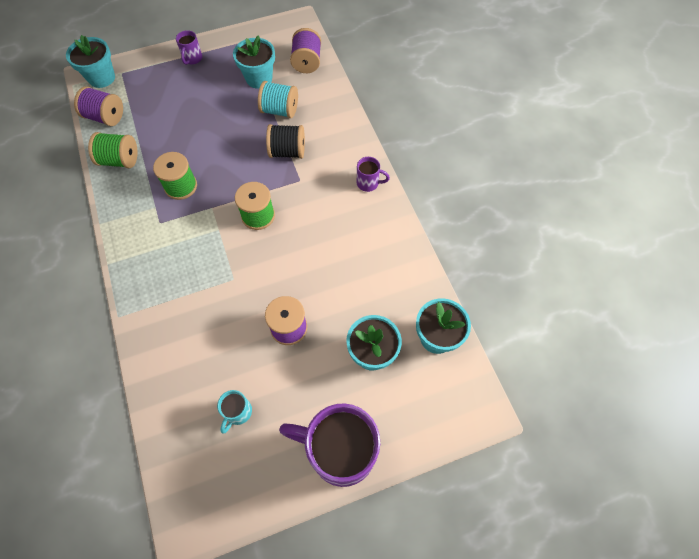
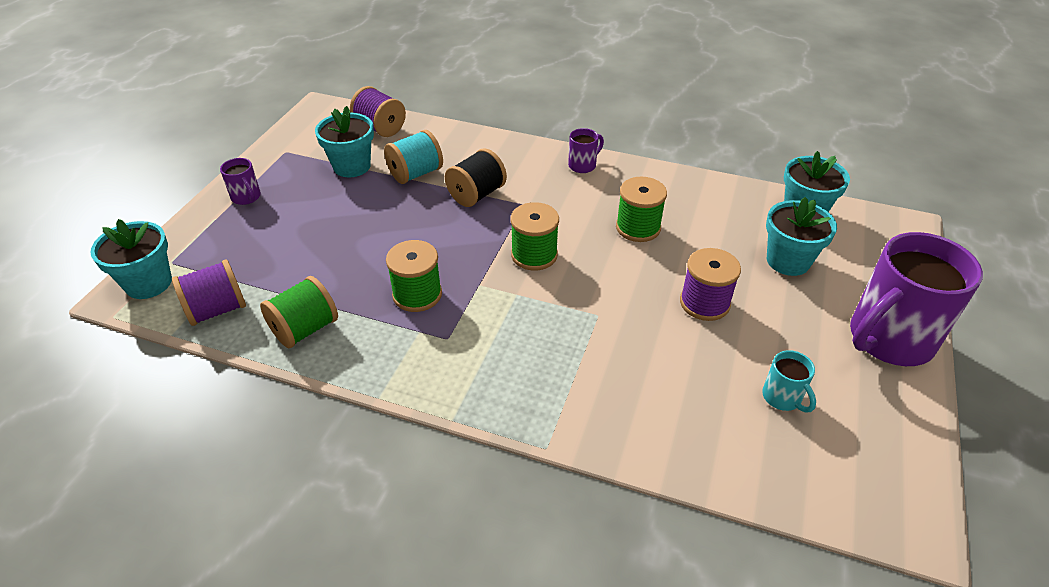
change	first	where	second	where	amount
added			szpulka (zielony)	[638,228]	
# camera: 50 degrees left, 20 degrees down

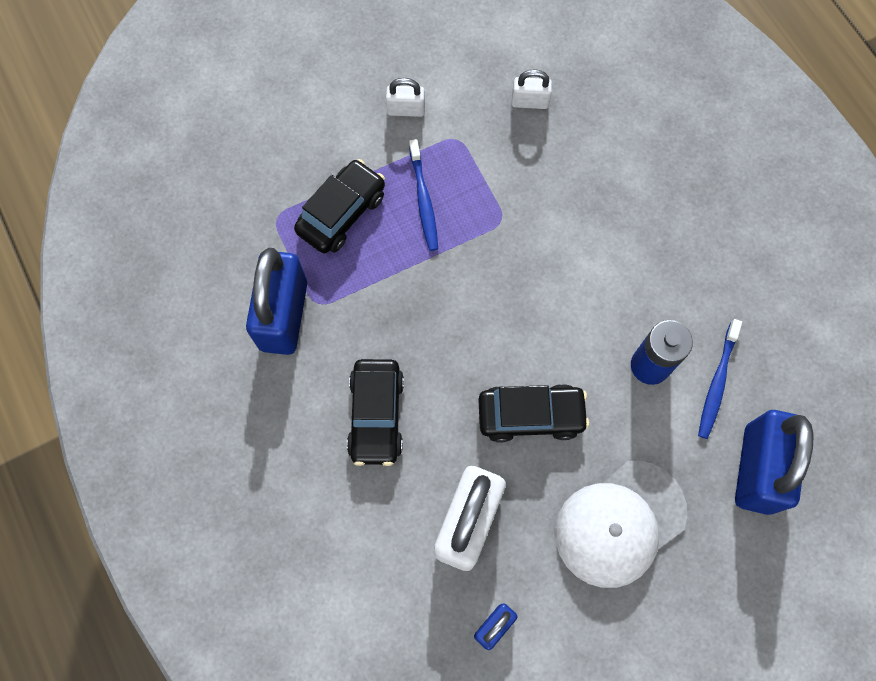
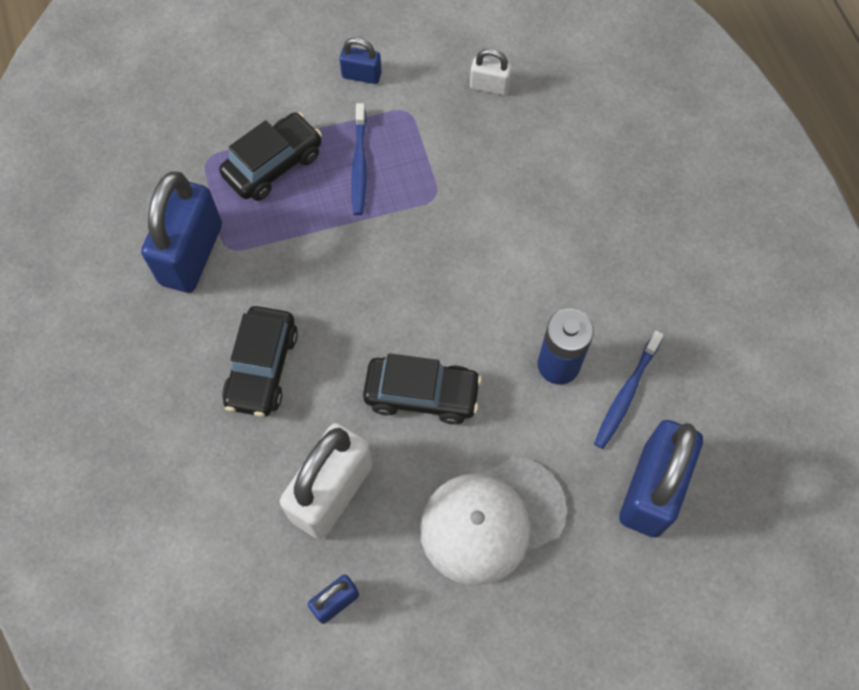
change	first	where	second	where	amount
recoloured	kłódka (biały)	[406,109]	kłódka (niebieski)	[361,75]	
# camera: 10 degrees right, 5 degrees down

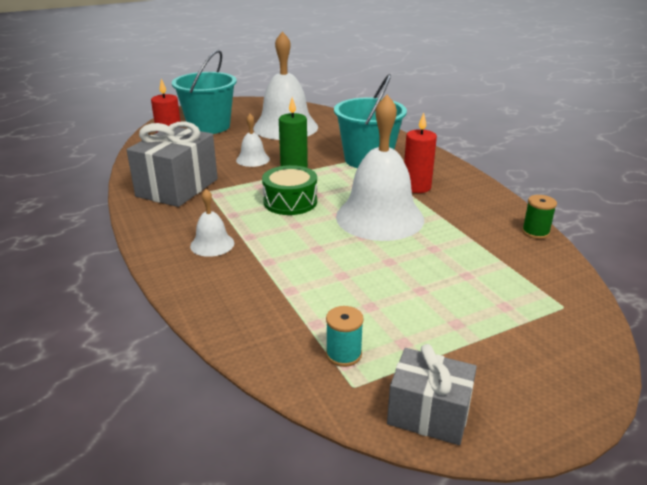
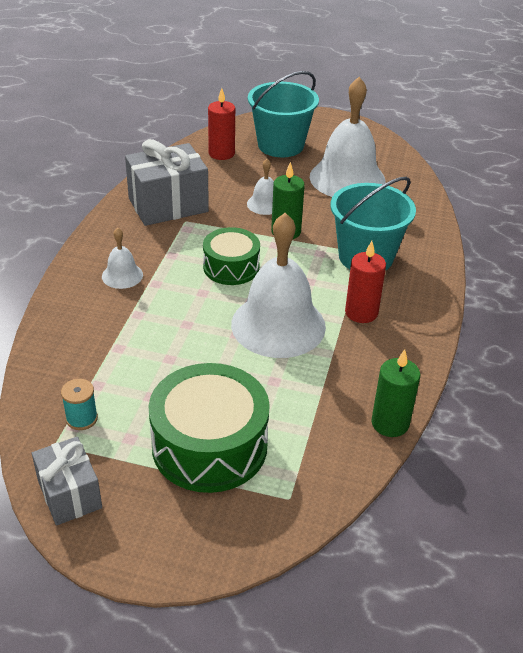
change	first	where	second	where	amount
added			bęben (zielony)	[209,445]	
replaced	szpulka (zielony)	[535,232]	świeca (zielony)	[390,423]	
# camera: 40 degrees right, 10 degrees up

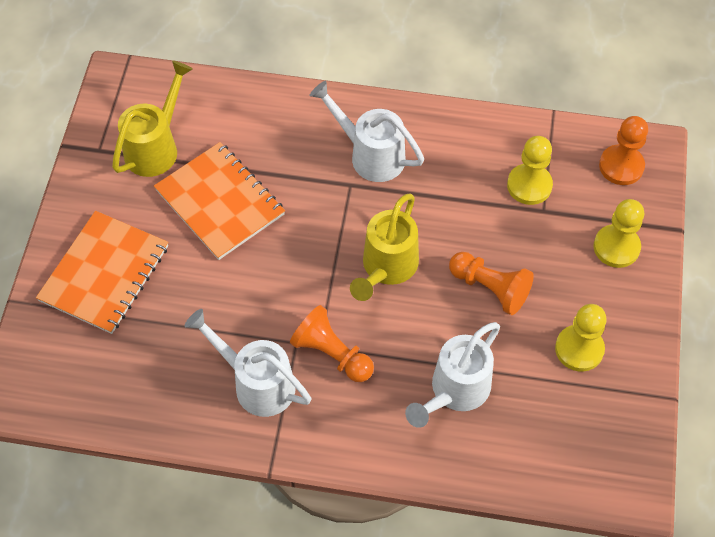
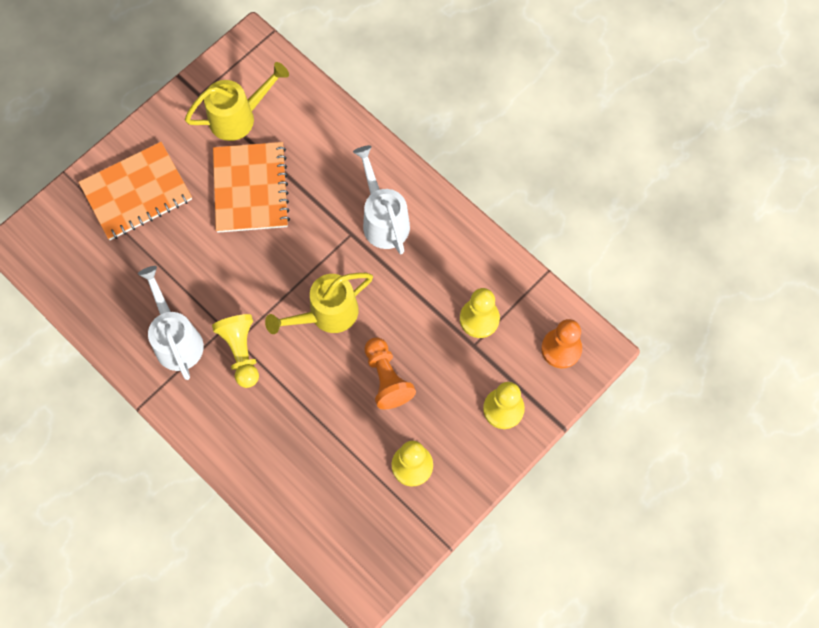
change	first	where	second	where	amount
removed	konewka (biały)	[455,391]			
recoloured	pionek (pomarańczowy)	[332,353]	pionek (żółty)	[241,352]	
# camera: 35 degrees right, 10 degrees up

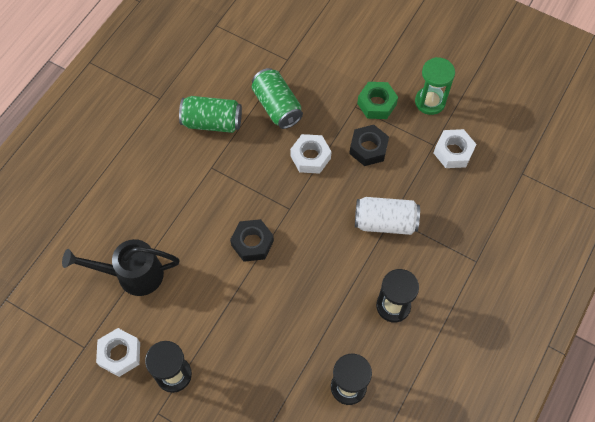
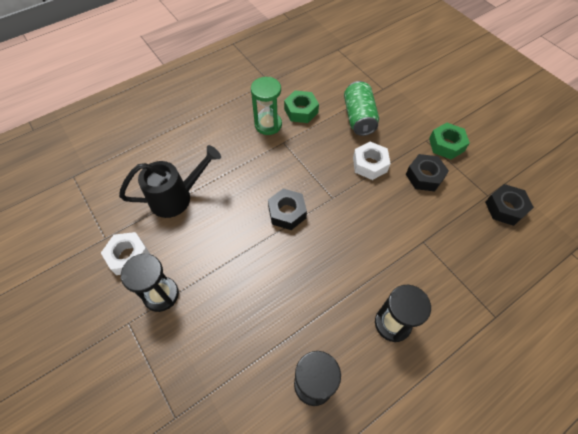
change	first	where	second	where	amount
removed	puszka (biały)	[385,222]			
moved	klepsydra (zielony)	[430,102]		[268,125]	
replaced	puszka (zielony)	[212,122]	nakrętka (zielony)	[301,111]	
recoloured	nakrętka (biały)	[453,152]	nakrętka (czarny)	[505,208]	
turned	konewka (czarny)	[132,274]		[176,197]	135 degrees clockwise
# camera: 25 degrees right, 5 degrees down

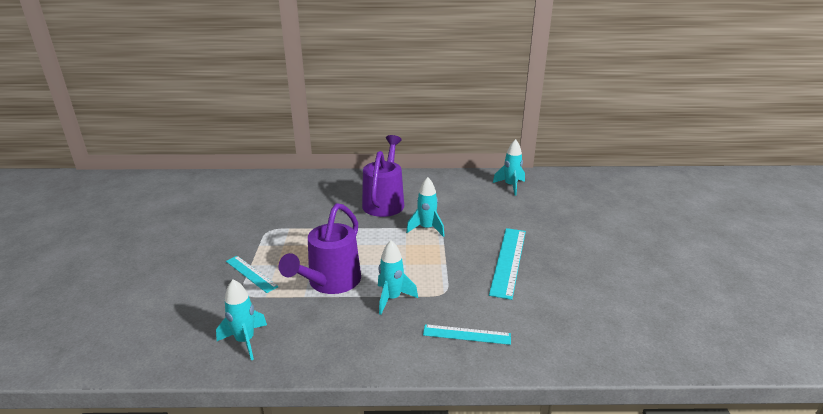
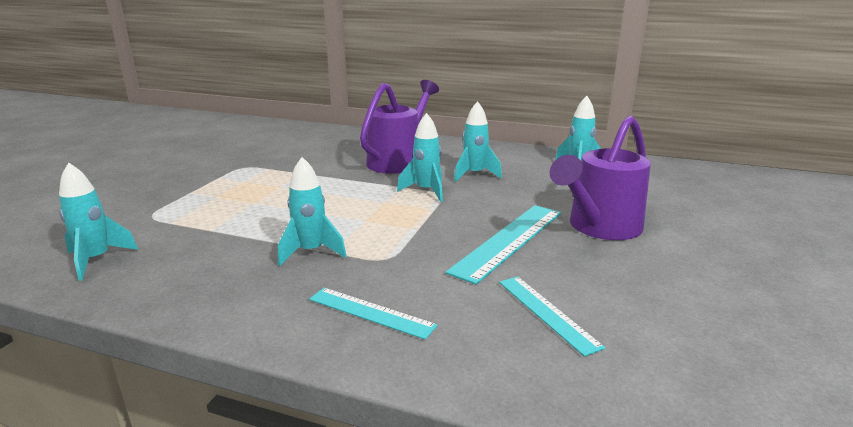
change	first	where	second	where	amount
added			rakieta (turkusowy)	[474,174]	
moved	linijka (turkusowy)	[251,274]		[547,313]	
moved	konewka (fioletowy)	[330,283]		[599,228]	
# camera: 20 degrees right, 5 degrees down

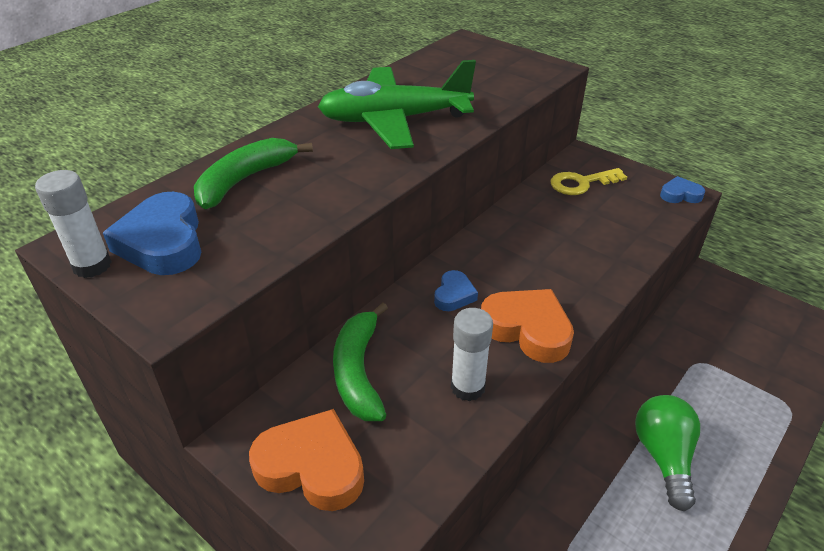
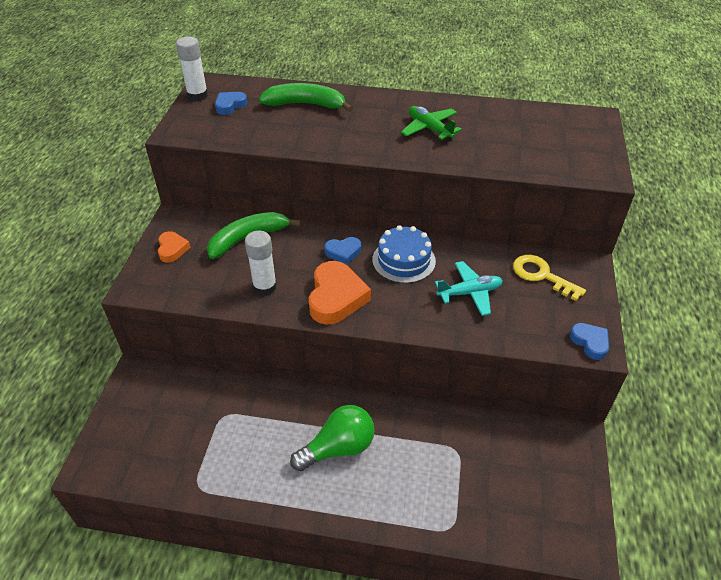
change	first	where	second	where	amount
added			tort (niebieski)	[403,260]	
added			samolot (turkusowy)	[469,293]	
resized	serce (niebieski)	[163,242]		[230,105]	x0.55
resized	serce (pomarańczowy)	[312,466]		[172,249]	x0.55
resized	samolot (zielony)	[394,120]		[429,129]	x0.52
# camera: 60 degrees right, 5 degrees up

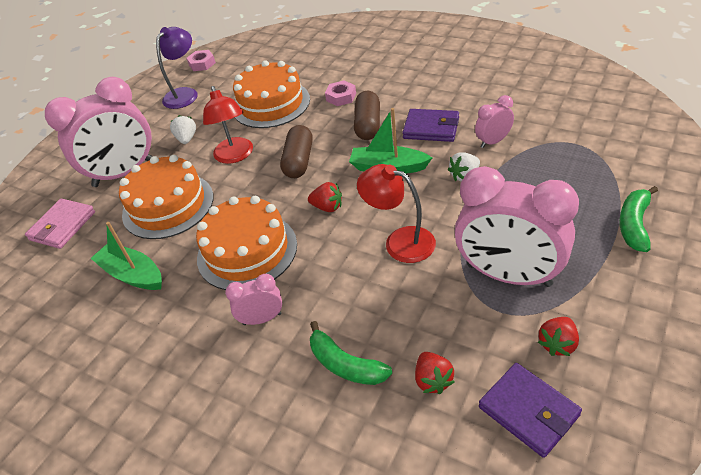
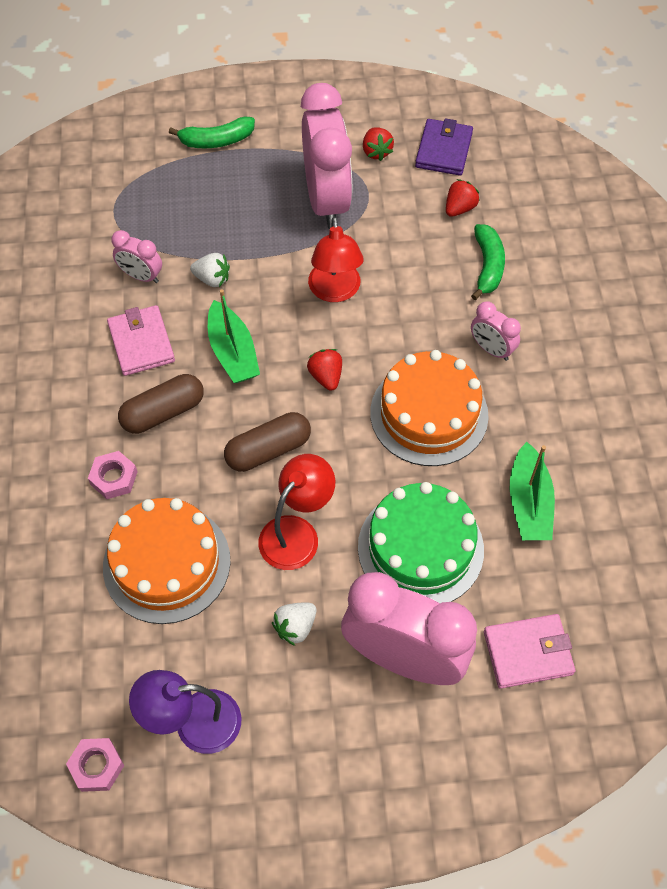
change	first	where	second	where	amount
recoloured	tort (pomarańczowy)	[168,205]	tort (zielony)	[420,548]	
recoloured	portfel (fioletowy)	[431,128]	portfel (różowy)	[141,343]	
turned	truskawka (czerwony)	[557,344]		[376,152]	75 degrees clockwise
# camera: 130 degrees left, 15 degrees up

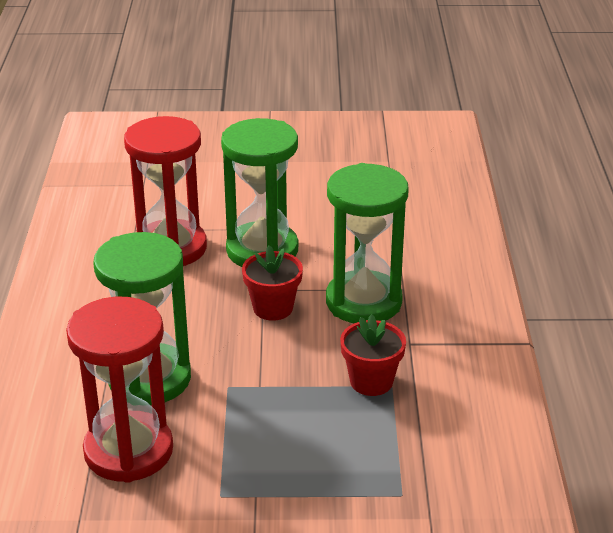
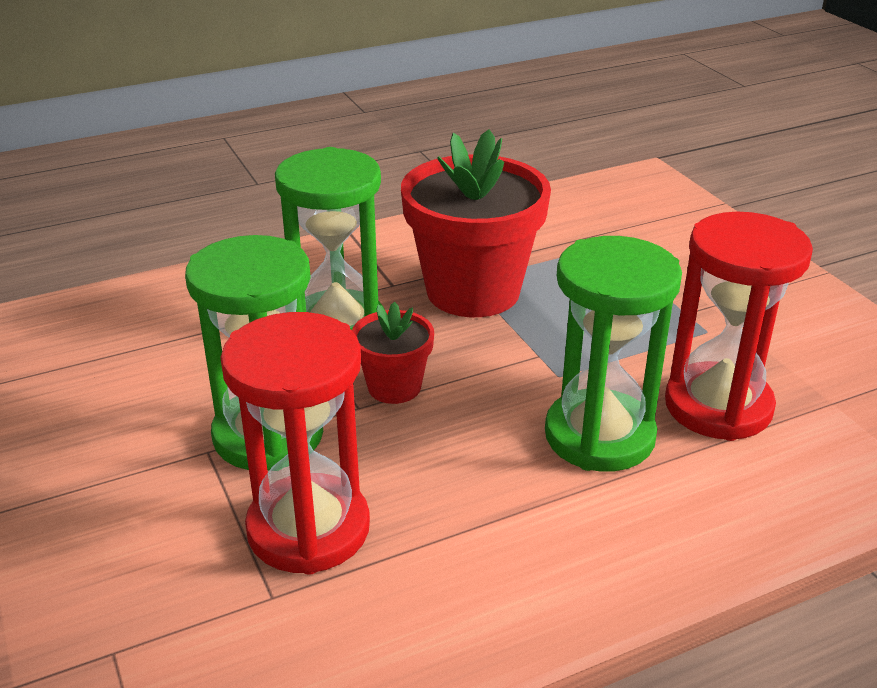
change	first	where	second	where	amount
resized	doniczka (czerwony)	[371,381]		[473,291]	x2.00
# camera: 115 degrees left, 0 degrees up

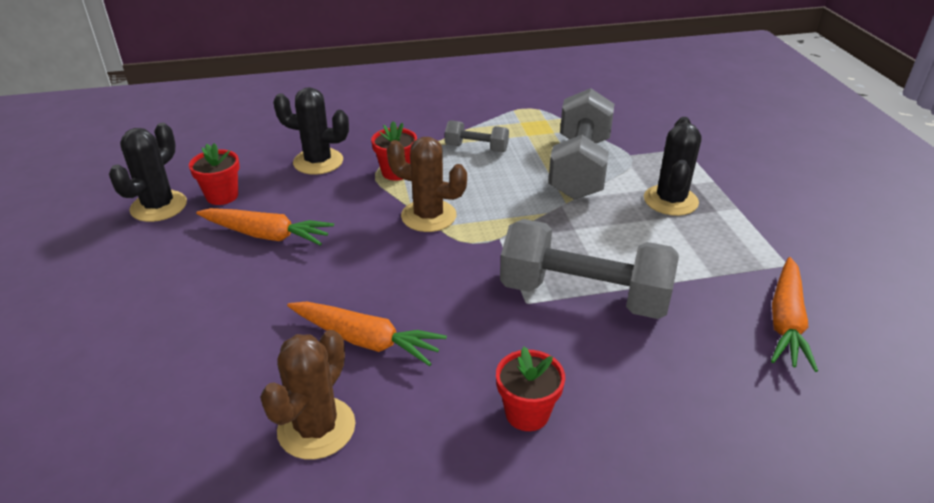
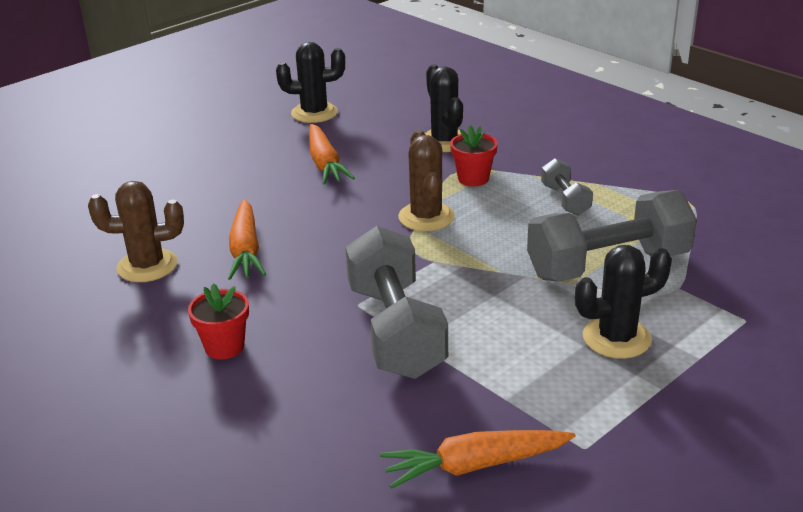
change	first	where	second	where	amount
removed	doniczka (czerwony)	[222,196]			
# camera: 60 degrees right, 5 degrees down

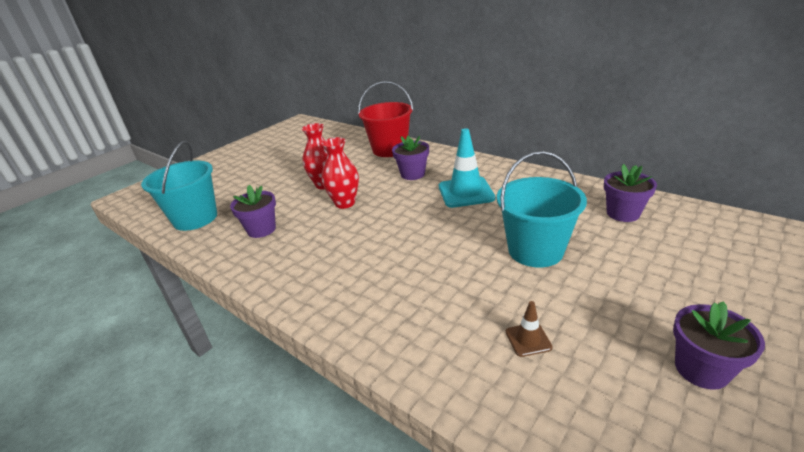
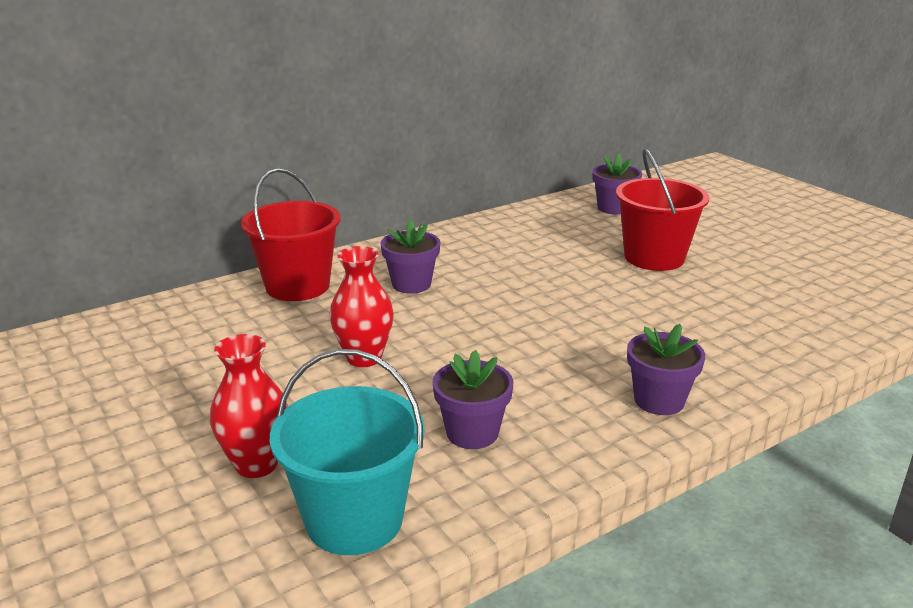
change	first	where	second	where	amount
removed	pachołek (turkusowy)	[466,192]			
removed	pachołek (brązowy)	[528,339]			
moved	wazon (czerwony)	[345,203]		[256,464]	
moved	doniczka (fioletowy)	[701,369]		[659,400]	
recoloured	wiadro (turkusowy)	[535,250]	wiadro (czerwony)	[654,257]	
# camera: 75 degrees left, 5 degrees down

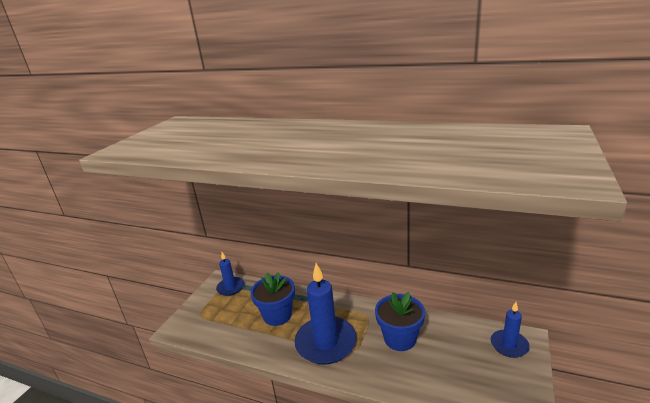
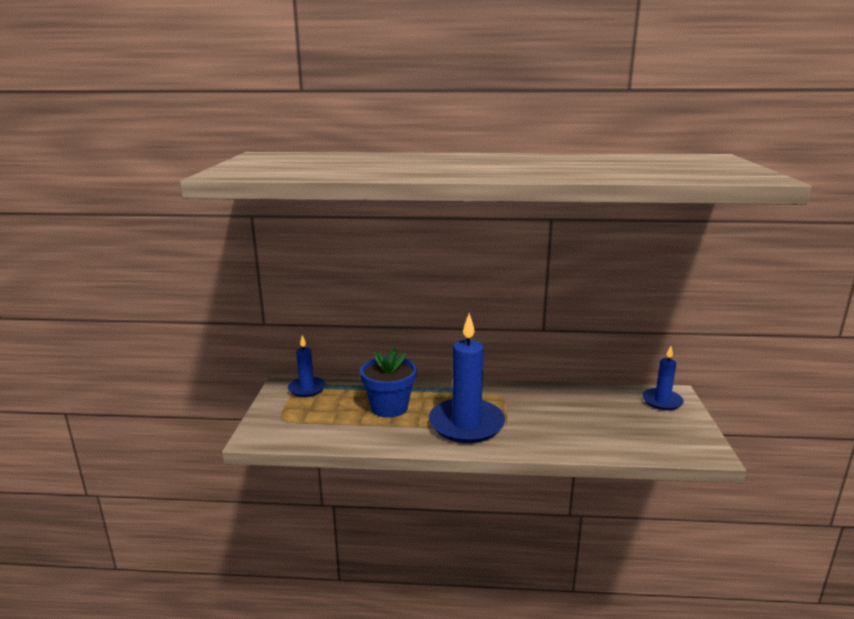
change	first	where	second	where	amount
removed	doniczka (niebieski)	[400,338]			
# camera: 20 degrees left, 5 degrees down

